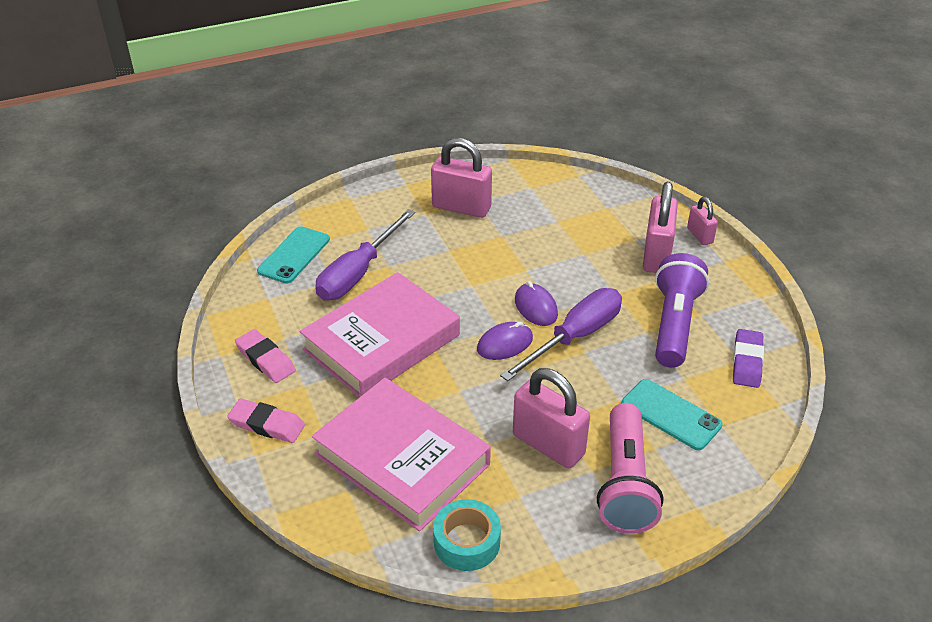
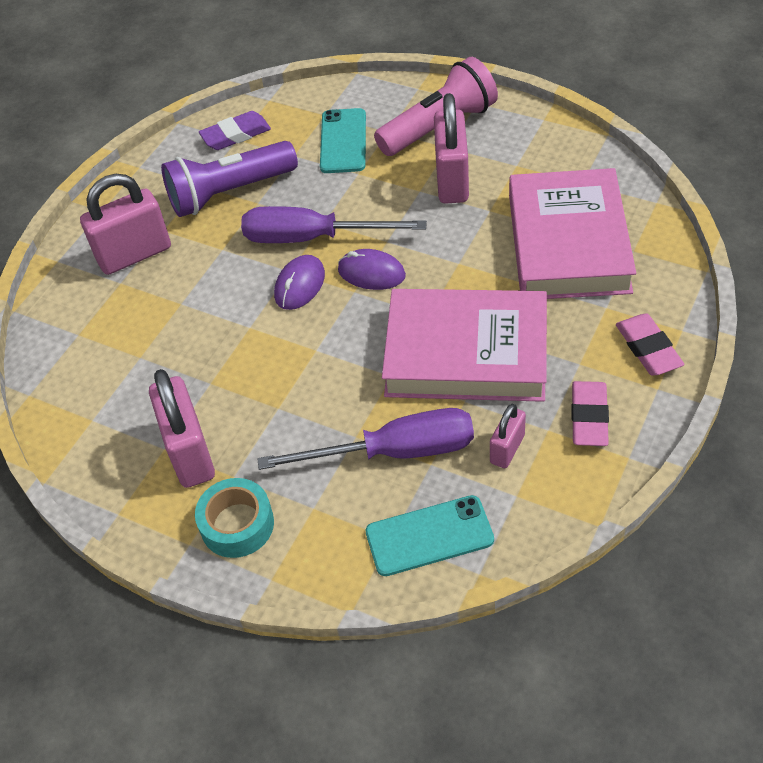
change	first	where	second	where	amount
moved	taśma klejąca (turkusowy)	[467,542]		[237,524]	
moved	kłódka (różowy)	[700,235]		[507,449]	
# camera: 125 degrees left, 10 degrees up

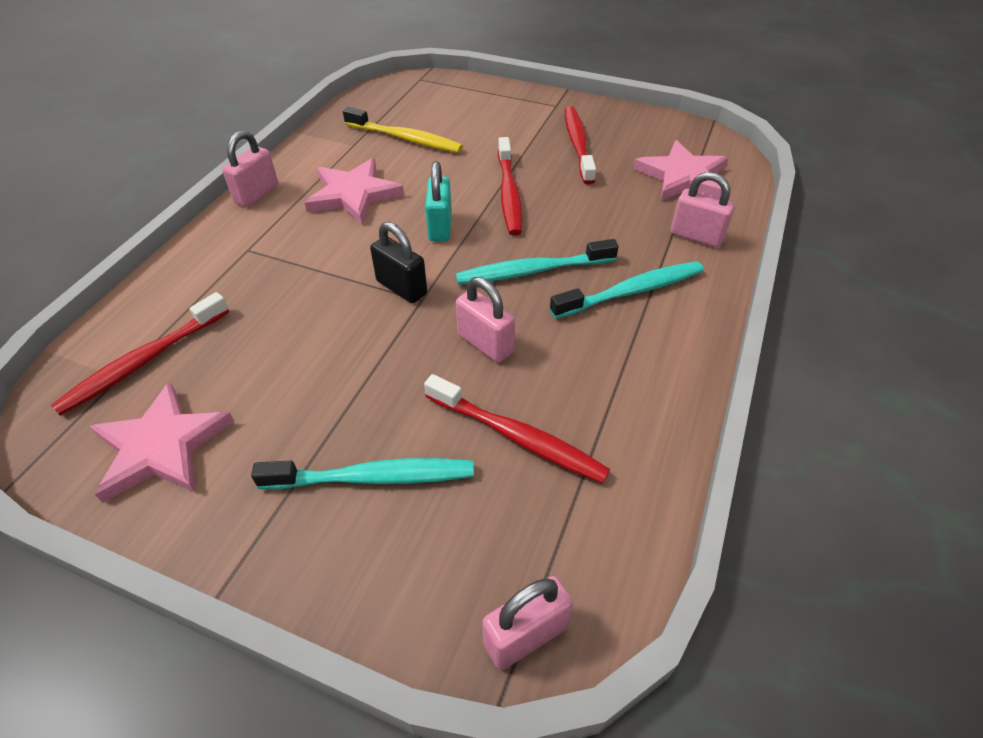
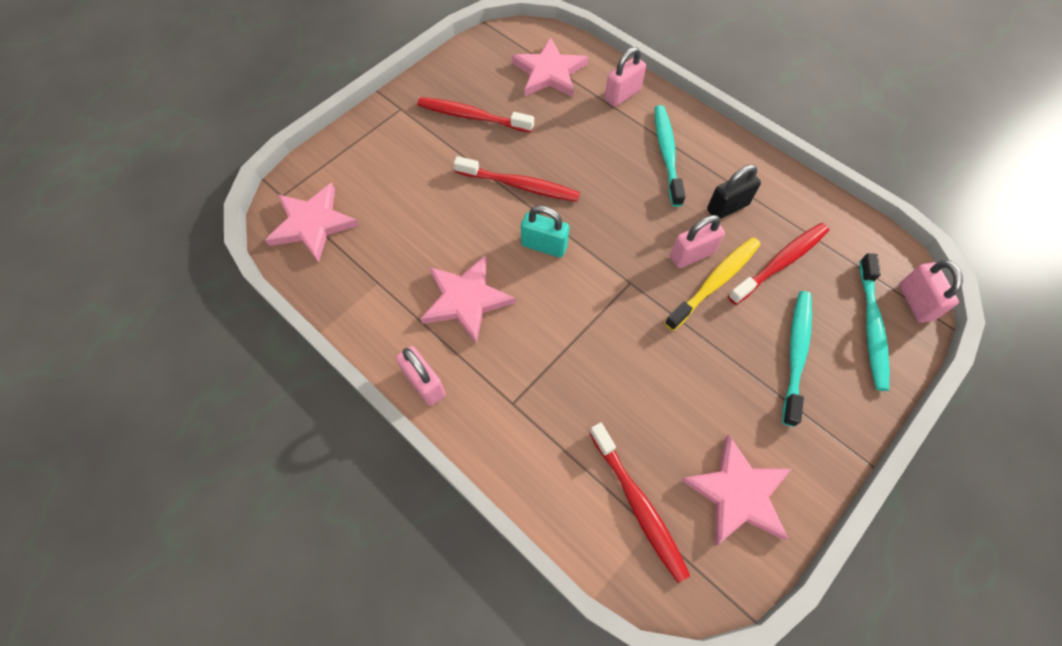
change	first	where	second	where	amount
added			gwiazda (różowy)	[313,224]	
moved	szczoteczka do zębów (żółty)	[405,138]		[715,282]	
moved	kłódka (czarny)	[401,288]		[727,207]	
moved	szczoteczka do zębów (turkusowy)	[532,271]		[871,327]	
# camera: 70 degrees left, 15 degrees up

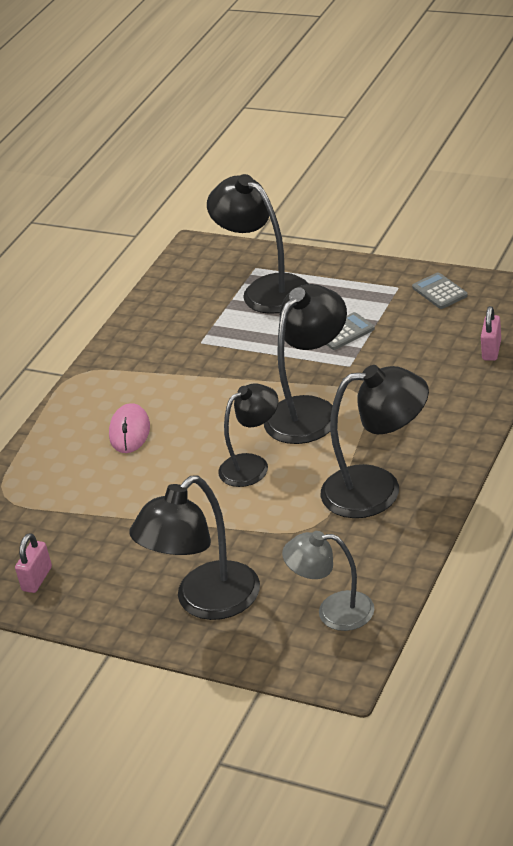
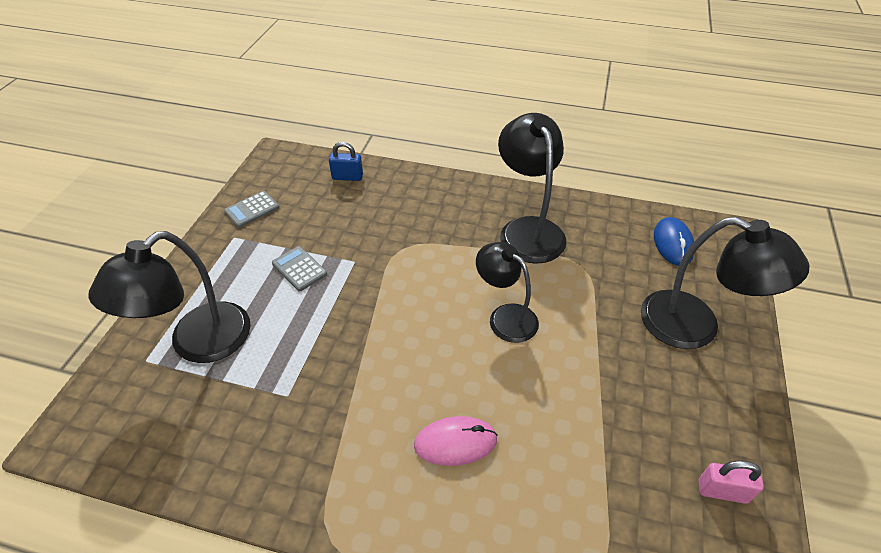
change	first	where	second	where	amount
removed	lampka (czarny)	[310,411]			
replaced	lampka (szary)	[333,611]	myszka (niebieski)	[673,243]	
recoloured	kłódka (różowy)	[491,350]	kłódka (niebieski)	[347,177]	
# camera: 105 degrees left, 10 degrees up

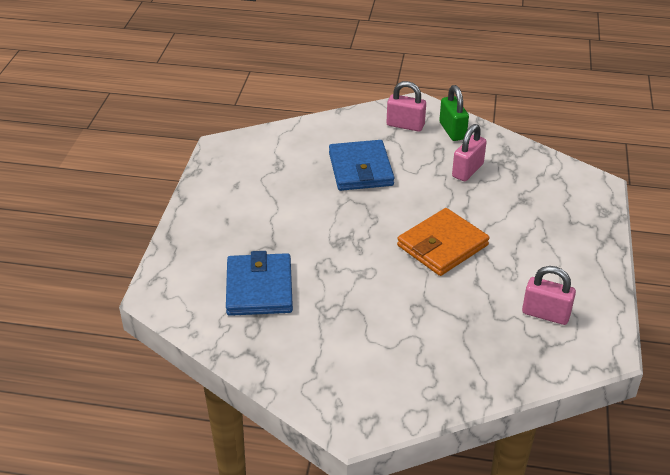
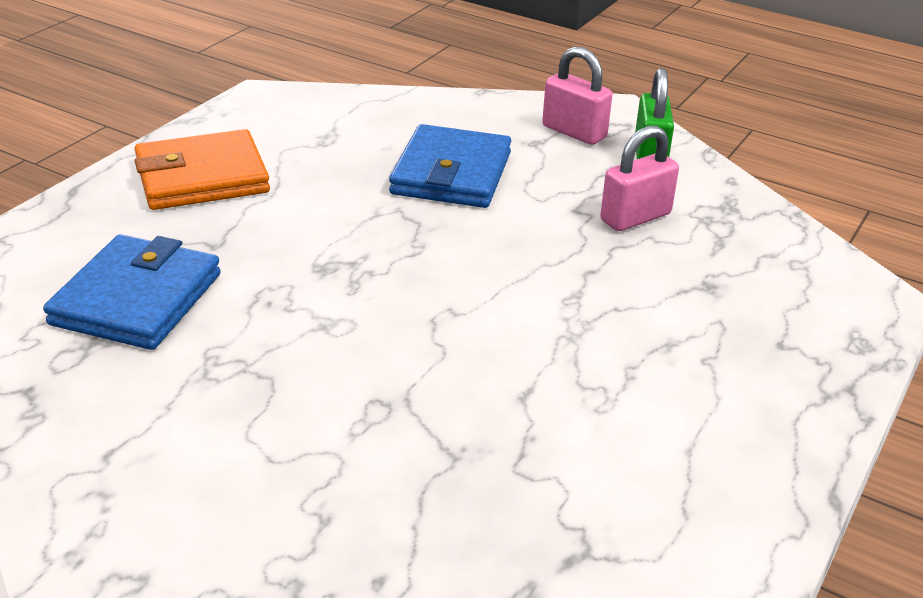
change	first	where	second	where	amount
removed	kłódka (różowy)	[545,314]			
moved	portfel (pomarańczowy)	[442,245]		[202,177]	
# camera: 20 degrees right, 5 degrees down

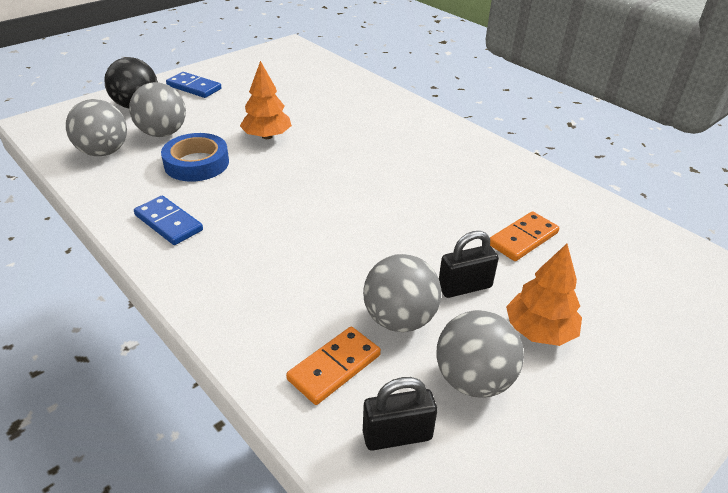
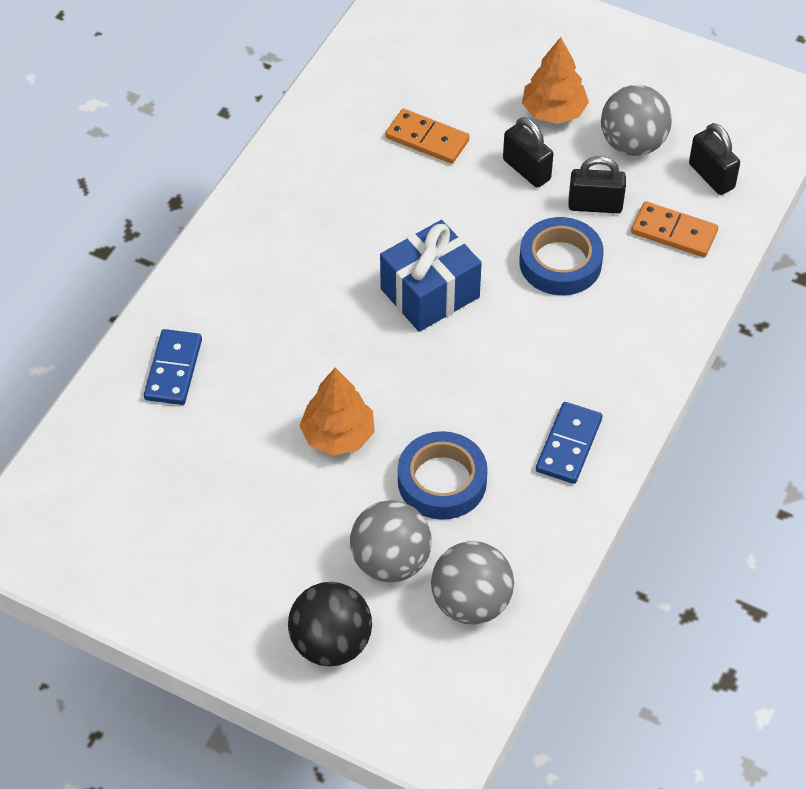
change	first	where	second	where	amount
added			prezent (niebieski)	[430,293]	
added			taśma klejąca (niebieski)	[560,262]	
moved	kostka domina (niebieski)	[194,87]		[173,369]	
replaced	piłka (szary)	[399,319]	kłódka (czarny)	[595,205]	
# camera: 110 degrees left, 15 degrees up

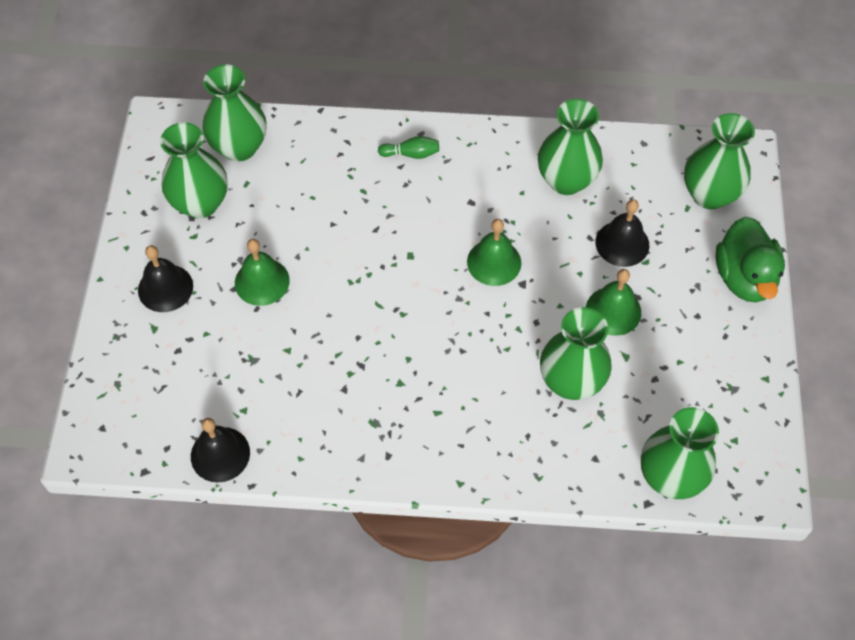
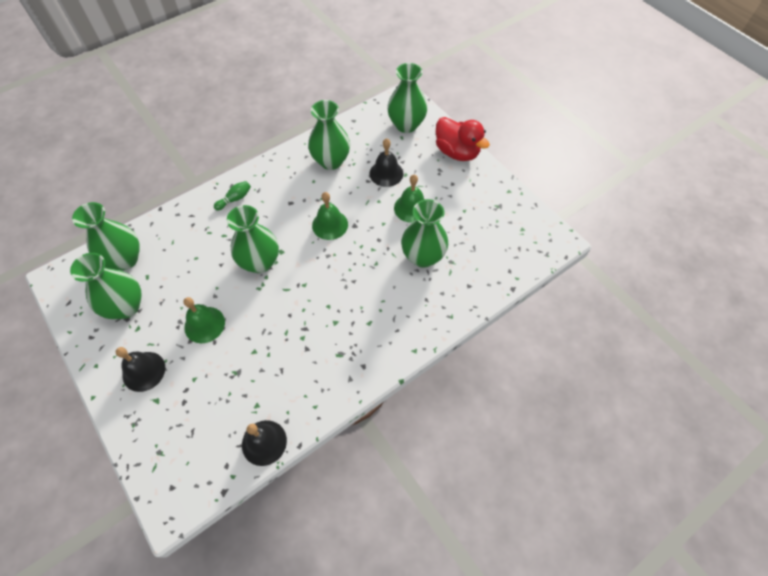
change	first	where	second	where	amount
moved	wazon (zielony)	[670,477]		[260,262]	
recoloured	kaczka (zielony)	[744,278]	kaczka (czerwony)	[457,152]	
# camera: 40 degrees left, 0 degrees up

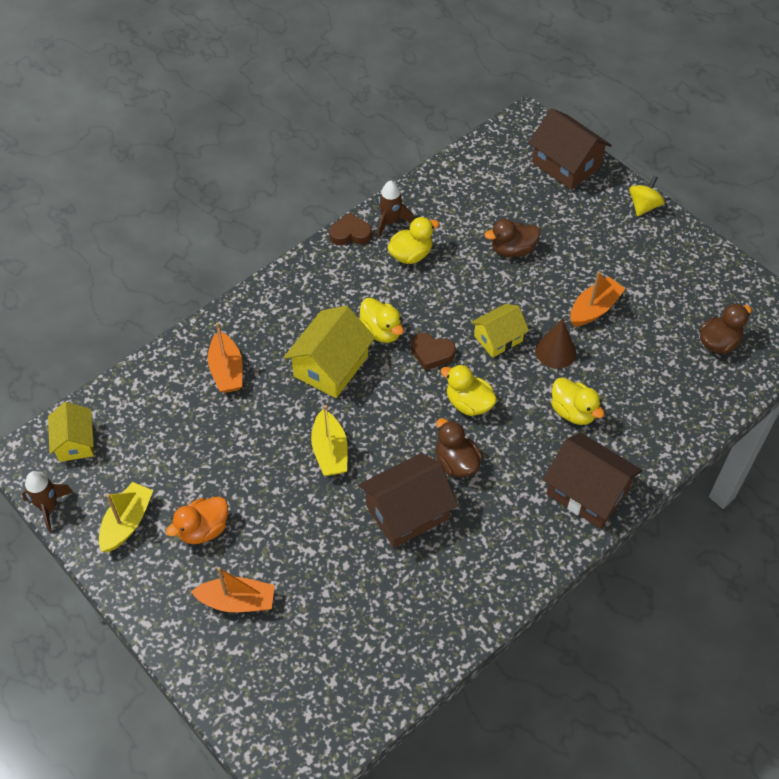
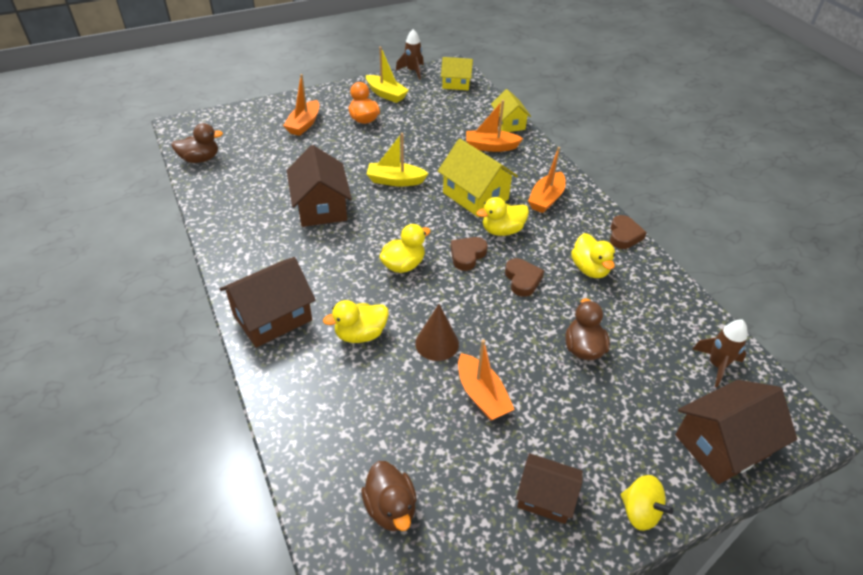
change	first	where	second	where	amount
added			serce (brązowy)	[522,280]	
added			domek (brązowy)	[545,497]	
added			łódka (pomarańczowy)	[546,199]	
moved	rakieta (brązowy)	[390,222]		[716,365]	
moved	kaczka (brązowy)	[456,463]		[200,159]	
moved	domek (żółty)	[498,338]		[508,123]	
# camera: 105 degrees right, 10 degrees down

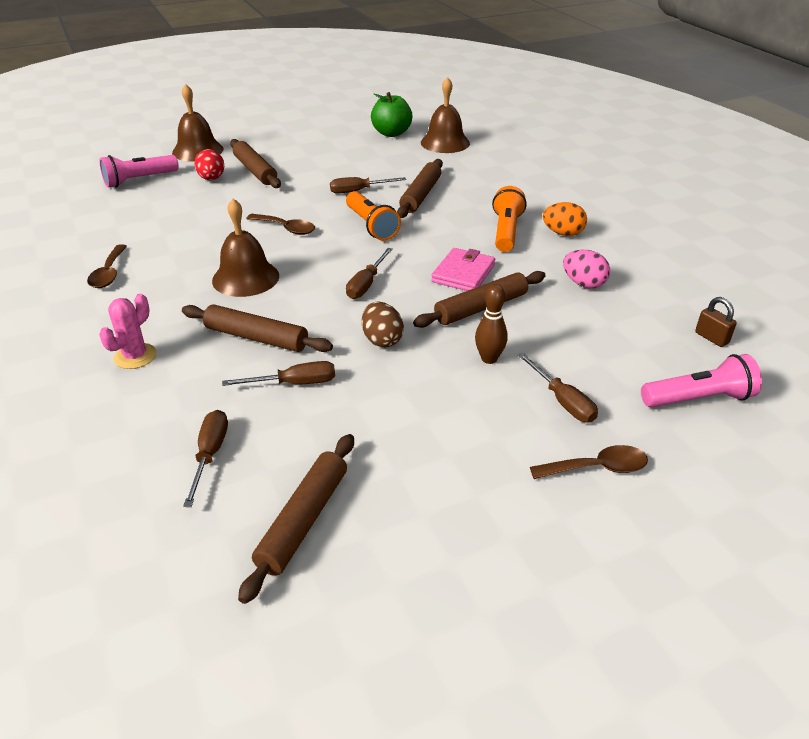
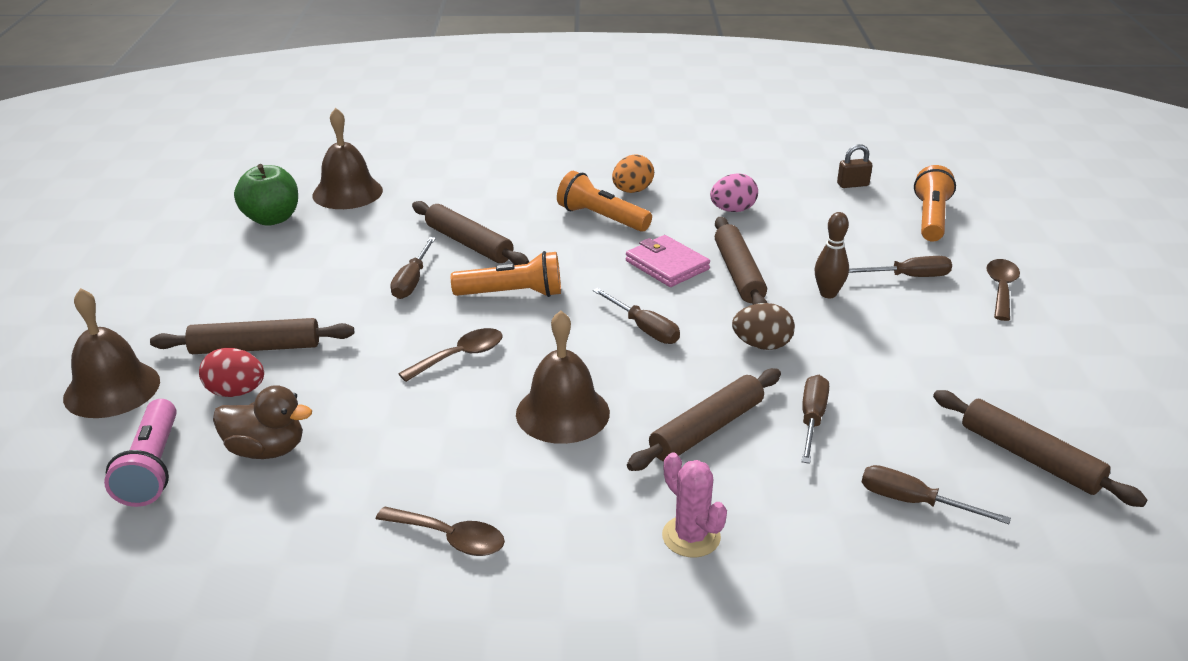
change	first	where	second	where	amount
added			kaczka (brązowy)	[266,450]	
recoloured	latarka (różowy)	[699,398]	latarka (pomarańczowy)	[930,218]	
# camera: 65 degrees left, 5 degrees down

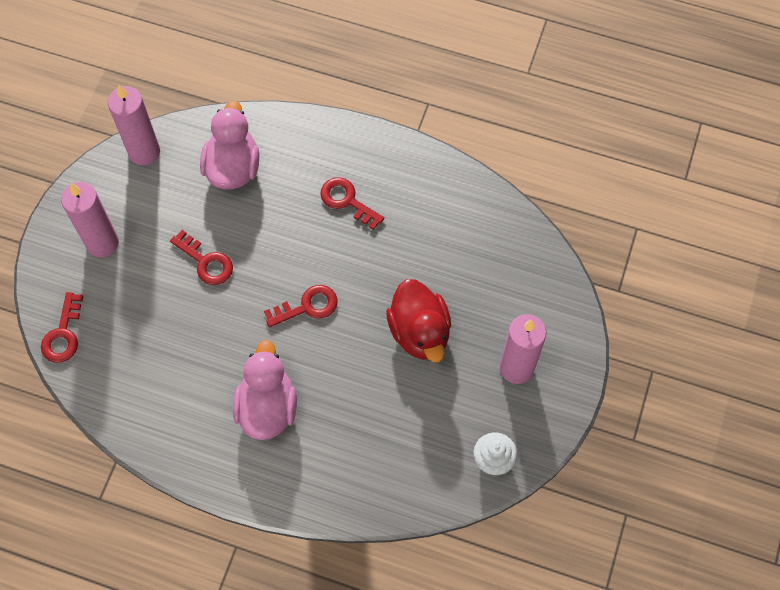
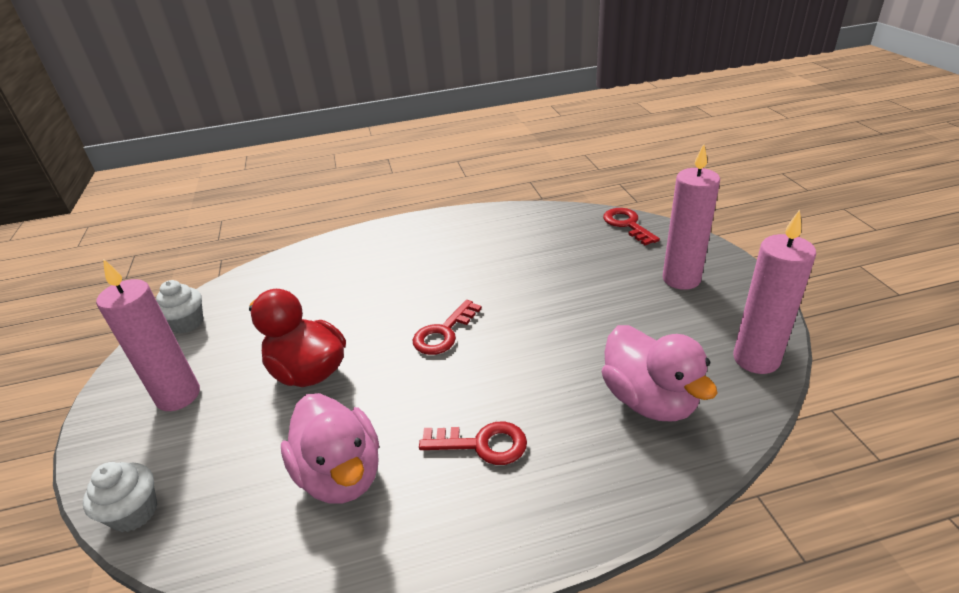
change	first	where	second	where	amount
removed	klucz (czerwony)	[206,262]			
added			muffinka (biały)	[134,512]	
moved	kaczka (różowy)	[267,407]		[341,474]	
# camera: 150 degrees right, 30 degrees down

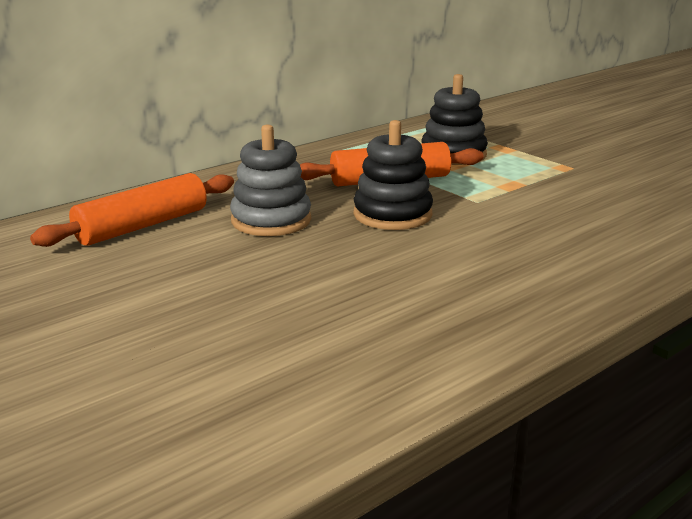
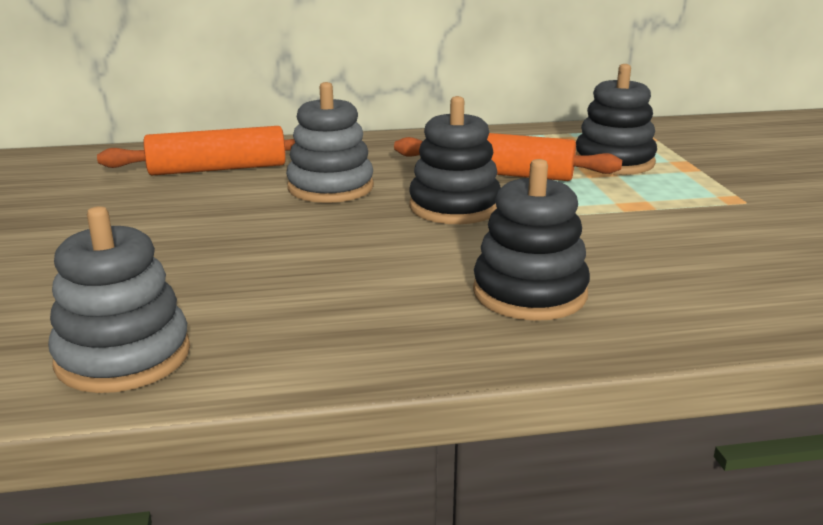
change	first	where	second	where	amount
added			zabawka nakładanka (szary)	[123,356]	
added			zabawka nakładanka (czarny)	[529,293]	
# camera: 30 degrees right, 0 degrees up

